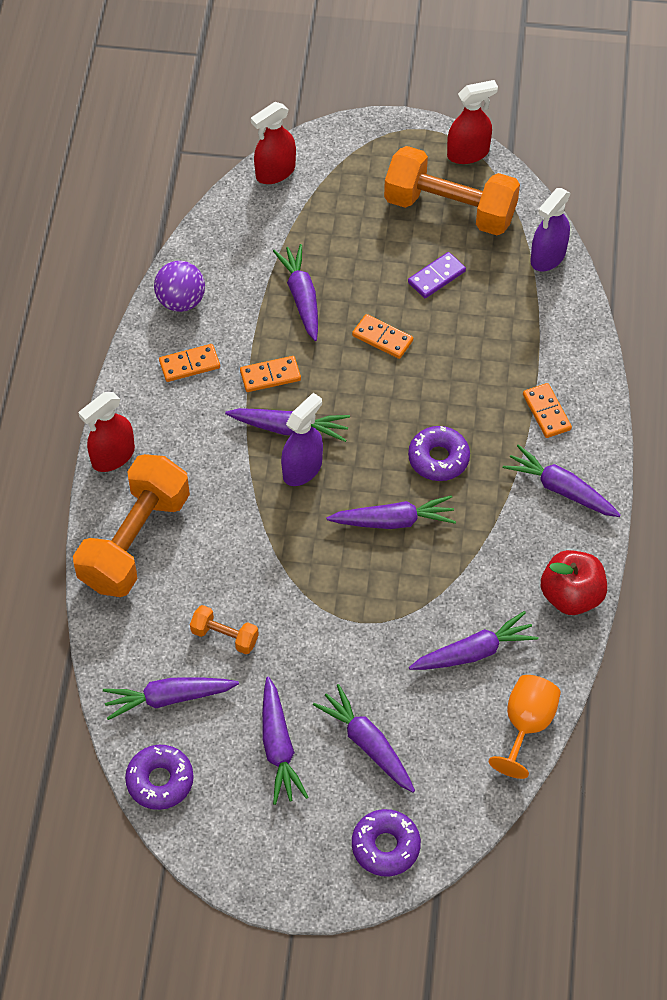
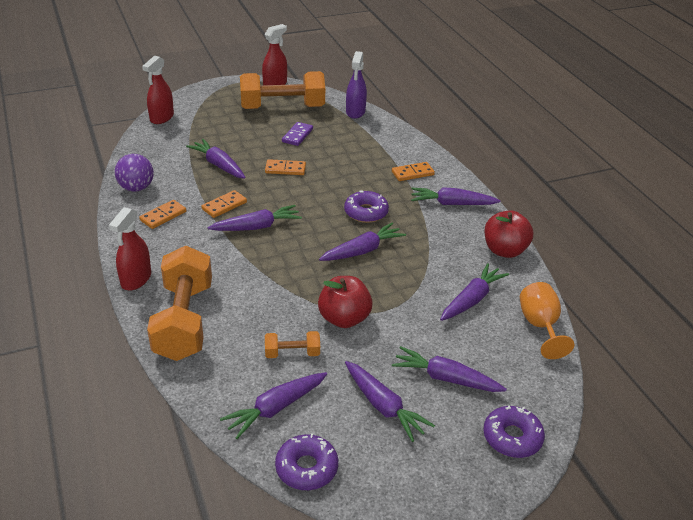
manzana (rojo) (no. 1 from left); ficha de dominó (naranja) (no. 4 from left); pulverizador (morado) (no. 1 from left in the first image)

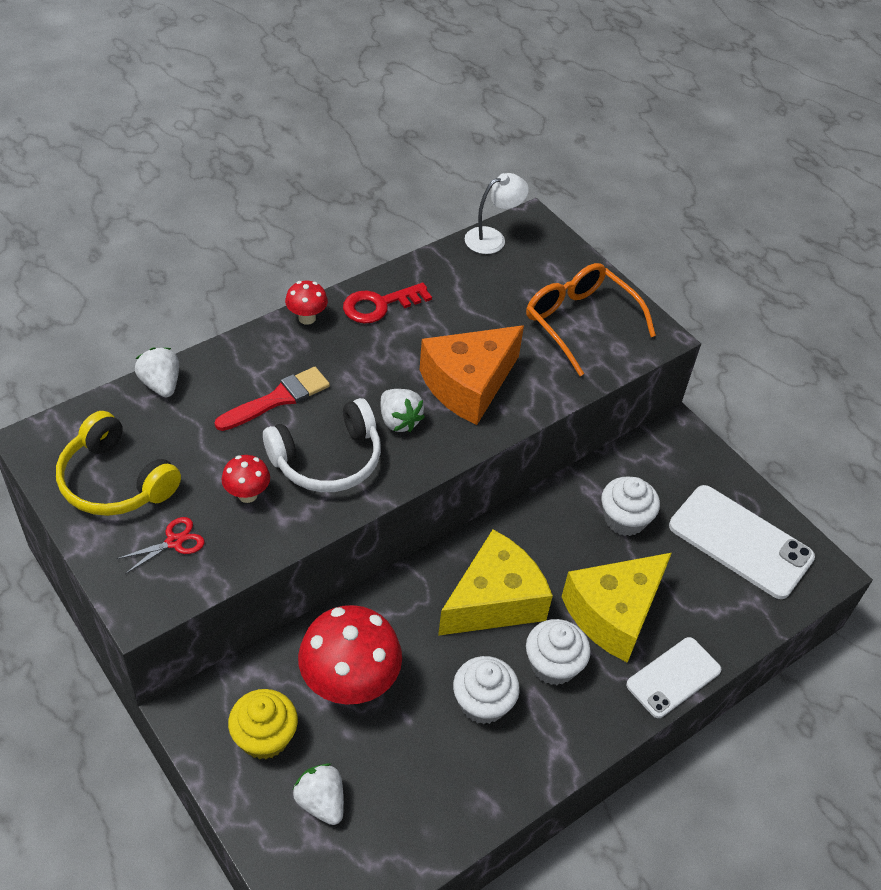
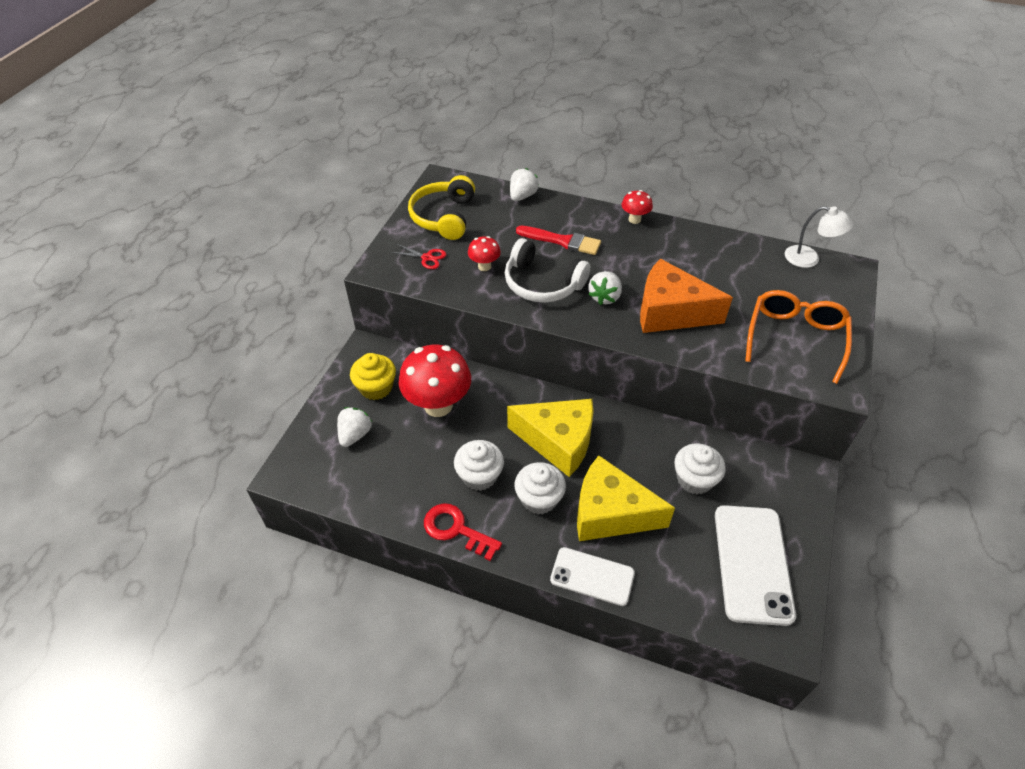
llave (rojo)

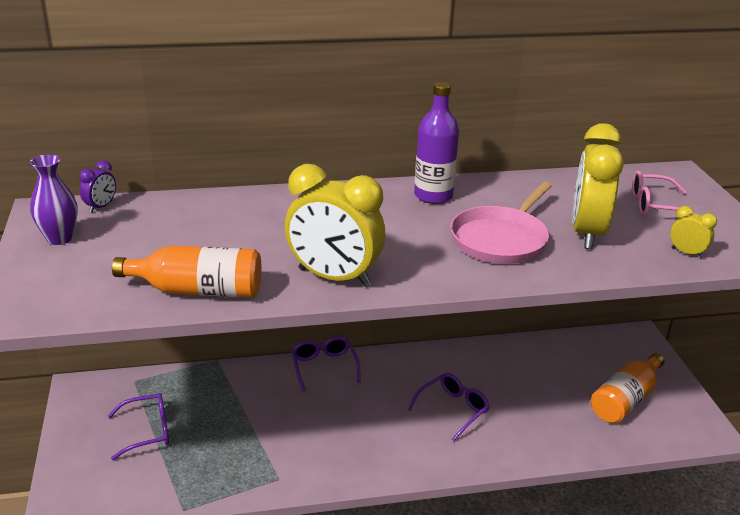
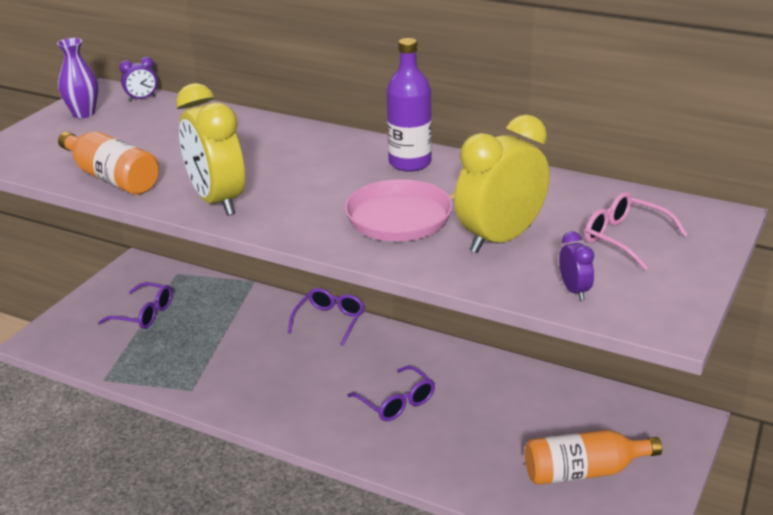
gafas (morado) (no. 3 from left); despertador (morado) (no. 2 from left)

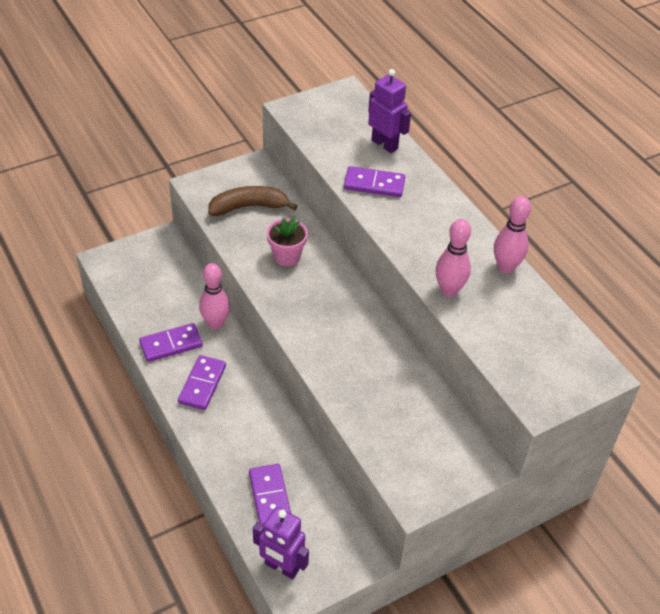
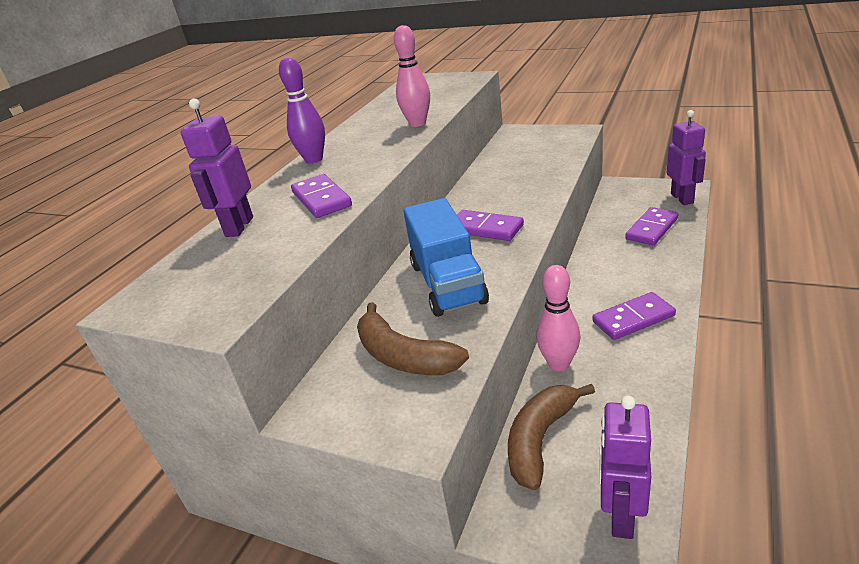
bolo (morado); camión (azul); ficha de dominó (morado) (no. 2 from left); plátano (marrón) (no. 2 from left); robot (morado) (no. 2 from left); bolo (rosa) (no. 3 from left in the first image)

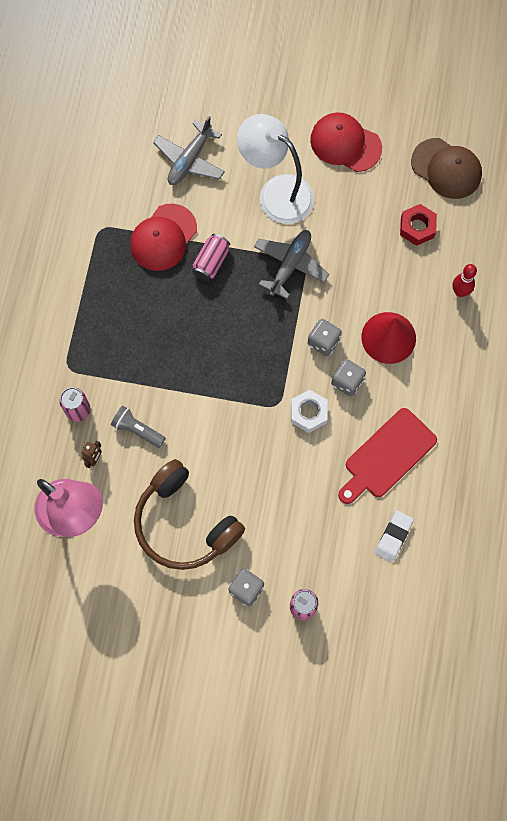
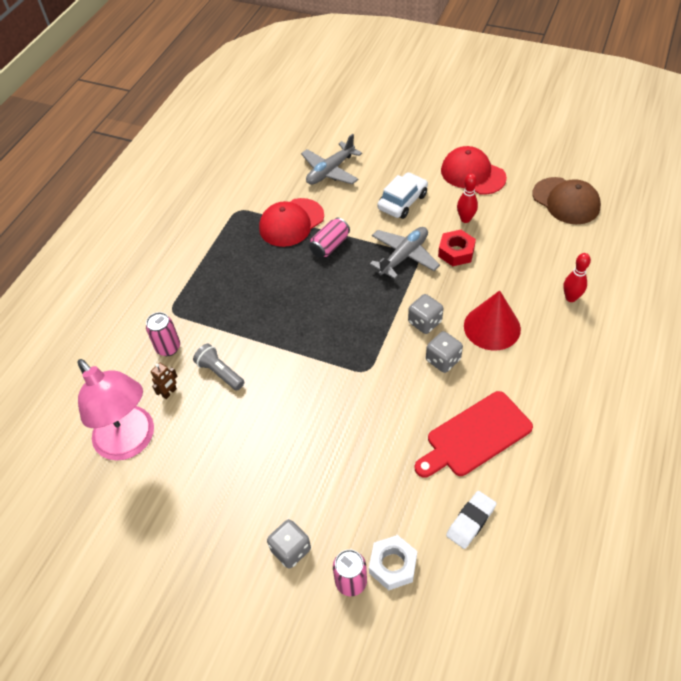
tuerca (blanco); coche (blanco); tuerca (rojo); bolo (rojo) (no. 1 from left); auriculares (marrón)

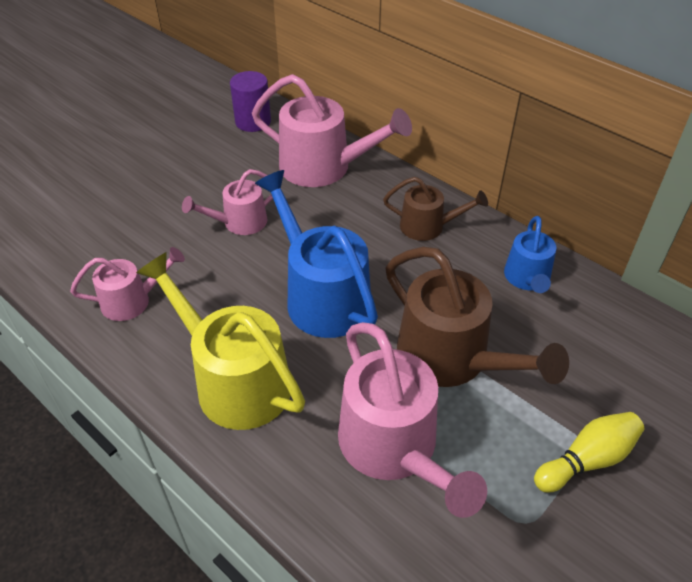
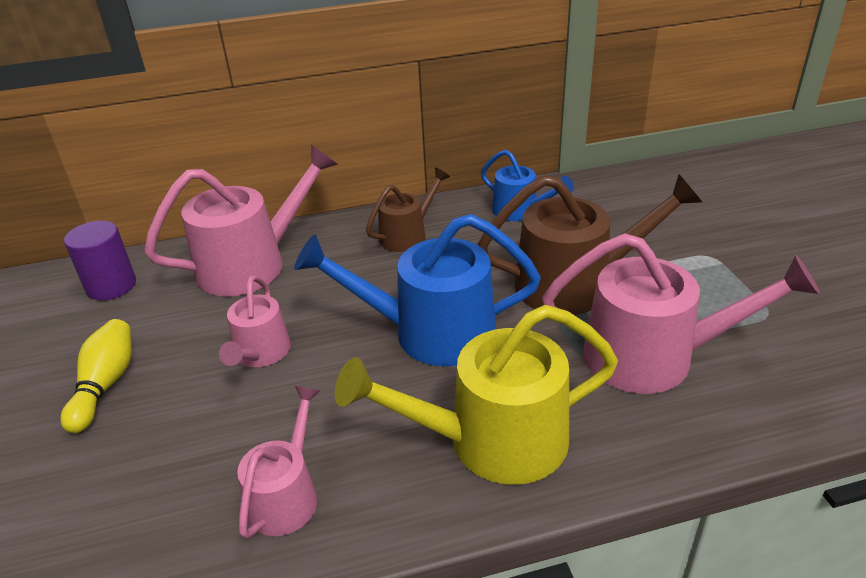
bolo (amarillo)

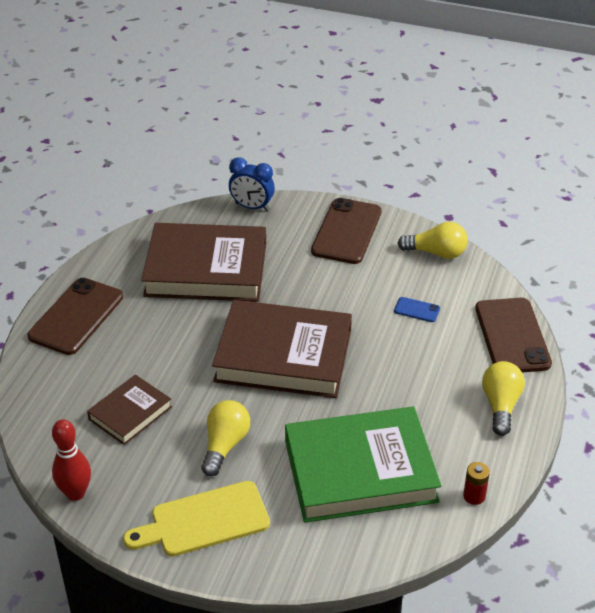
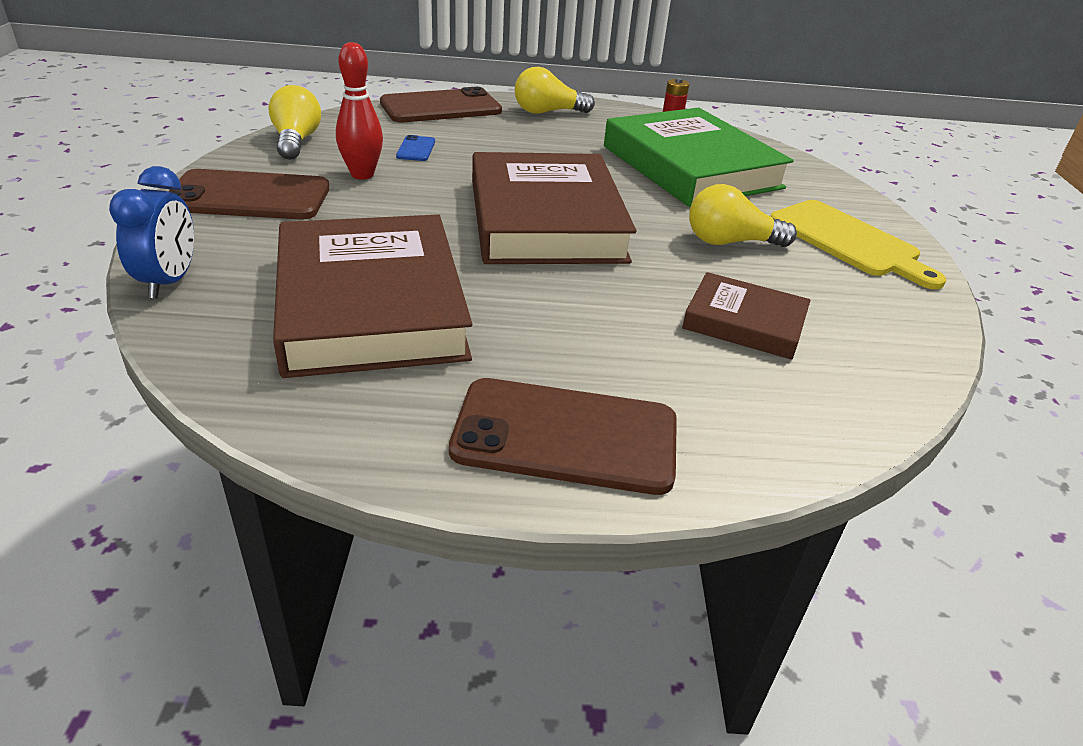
bolo (rojo)

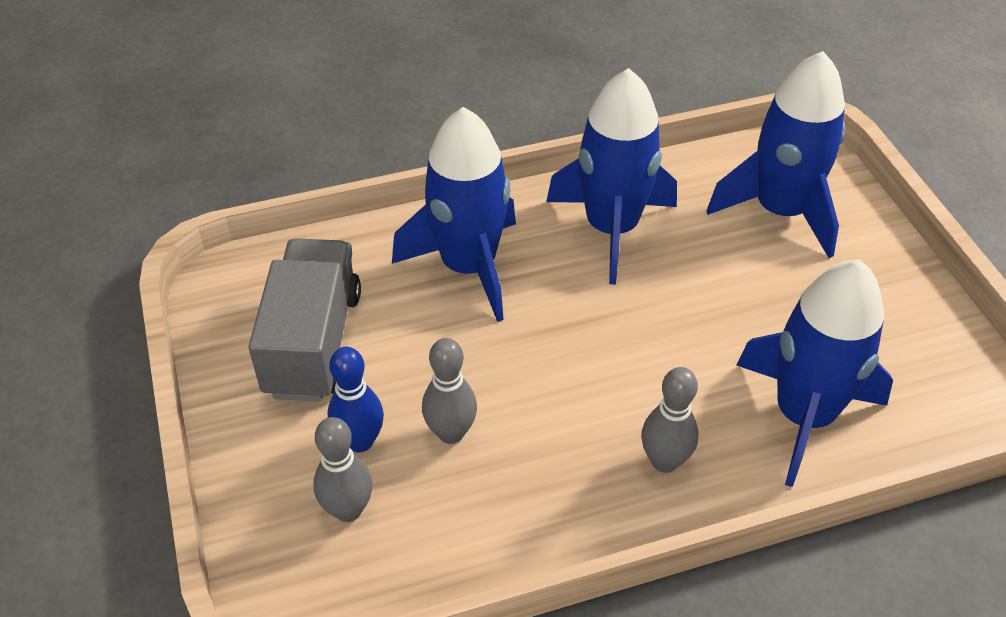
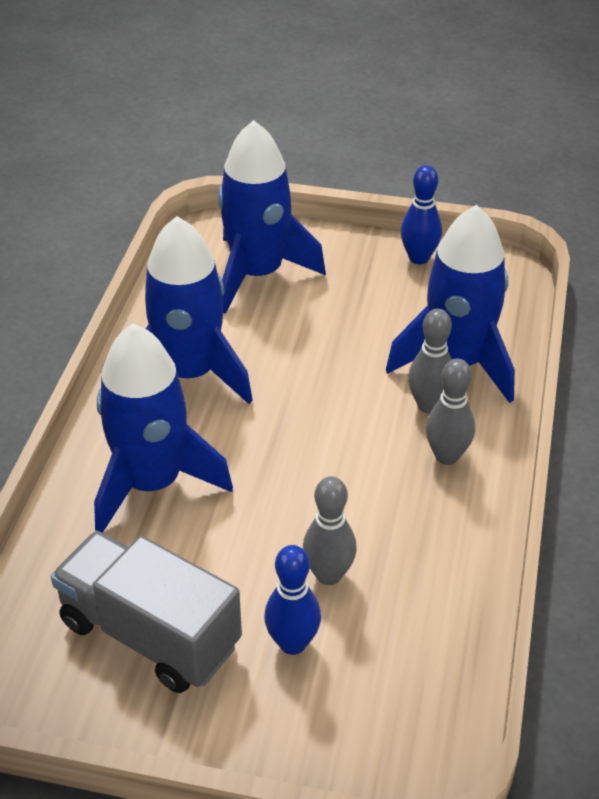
bolo (azul) (no. 2 from left); bolo (gris) (no. 2 from left)

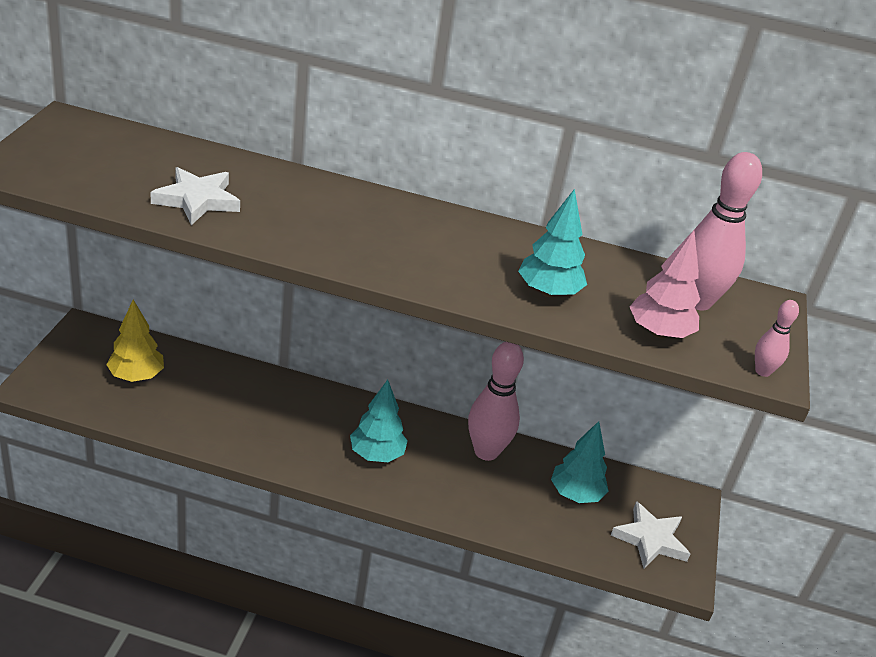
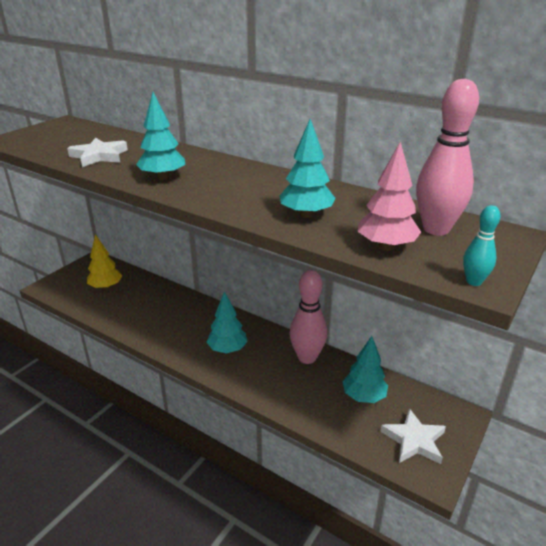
árbol (turquesa) (no. 1 from left); bolo (turquesa)

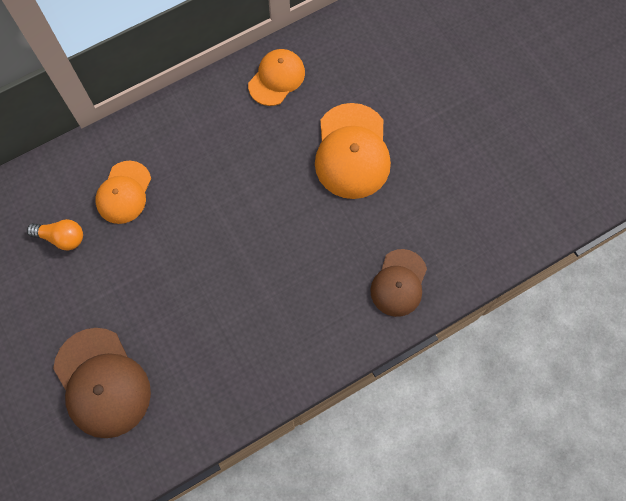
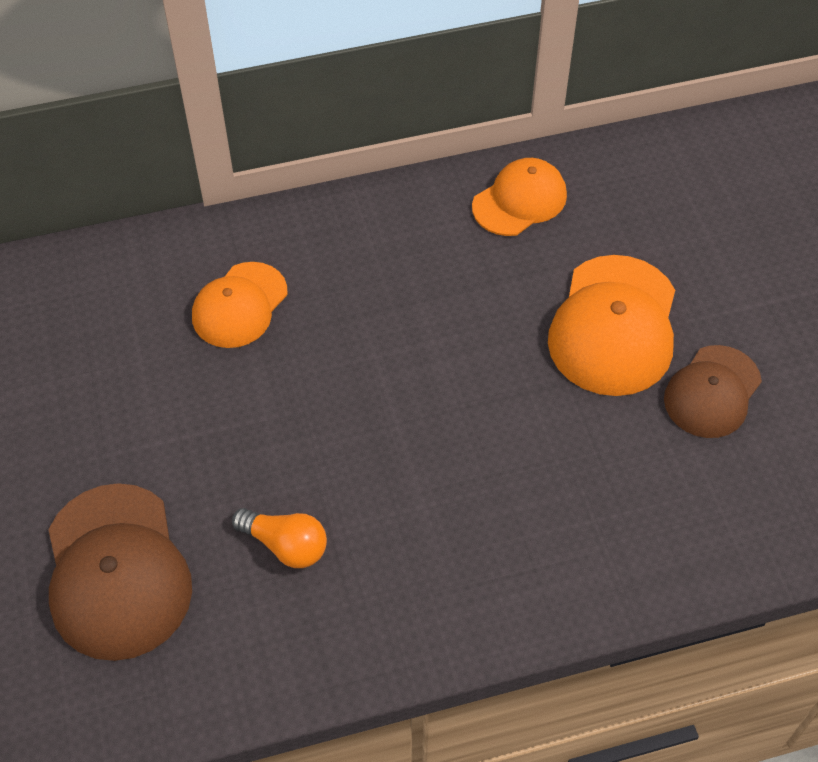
bombilla (naranja); gorra (marrón) (no. 2 from left)

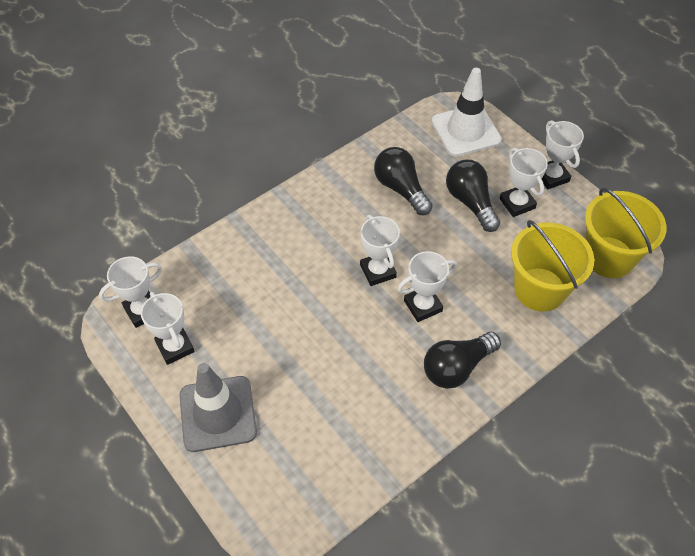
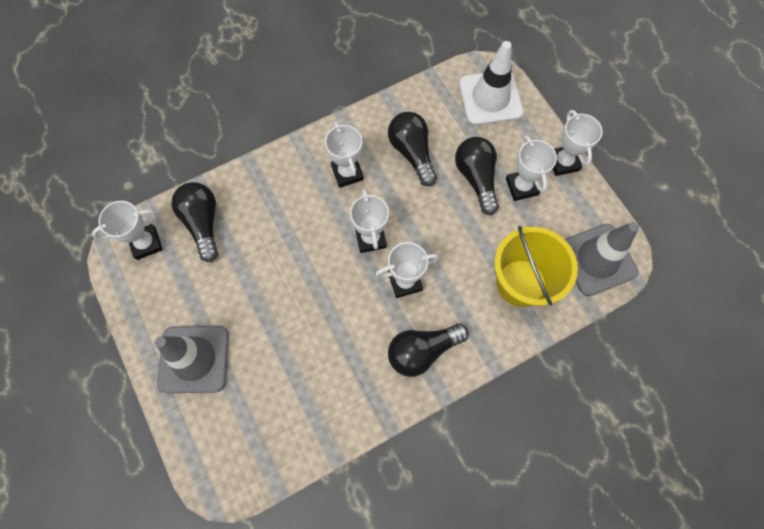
bombilla (negro) (no. 1 from left); trofeo (blanco) (no. 2 from left); cono de tráfico (gris) (no. 2 from left)

